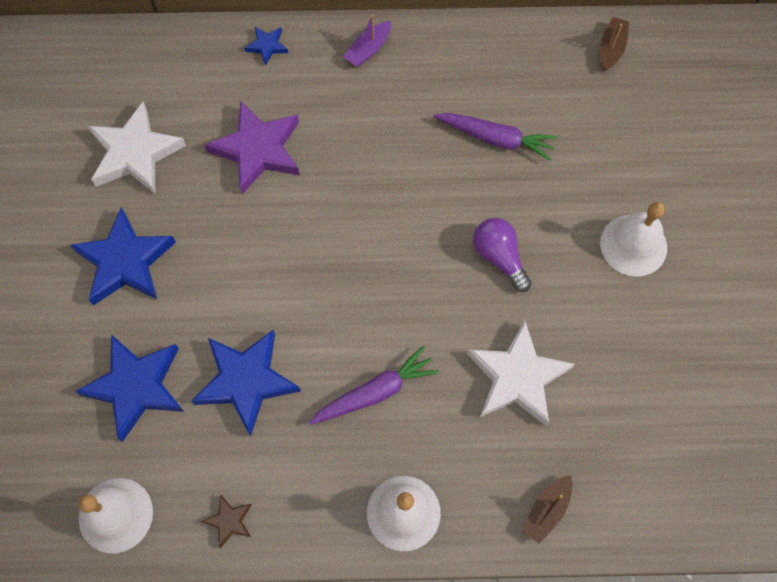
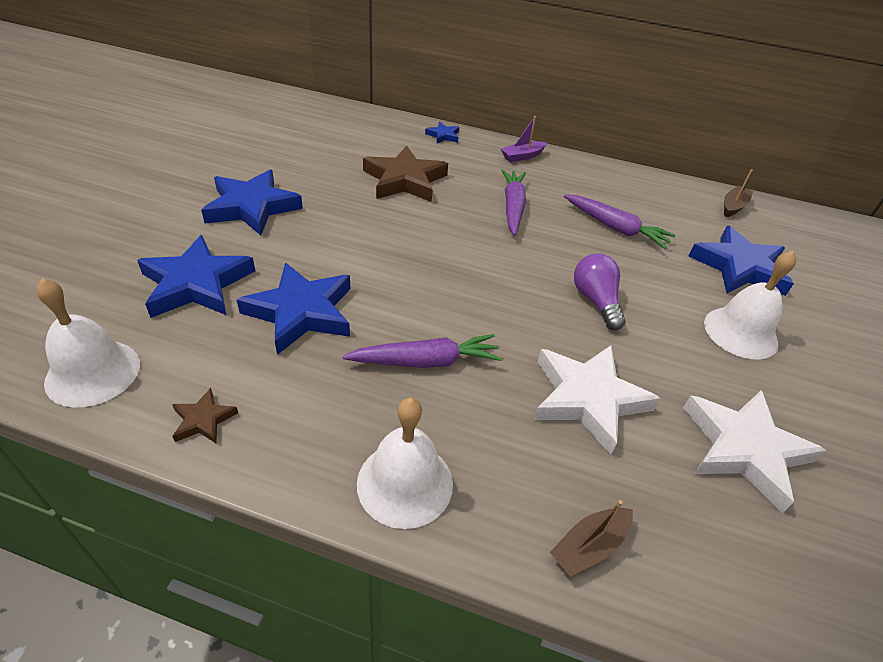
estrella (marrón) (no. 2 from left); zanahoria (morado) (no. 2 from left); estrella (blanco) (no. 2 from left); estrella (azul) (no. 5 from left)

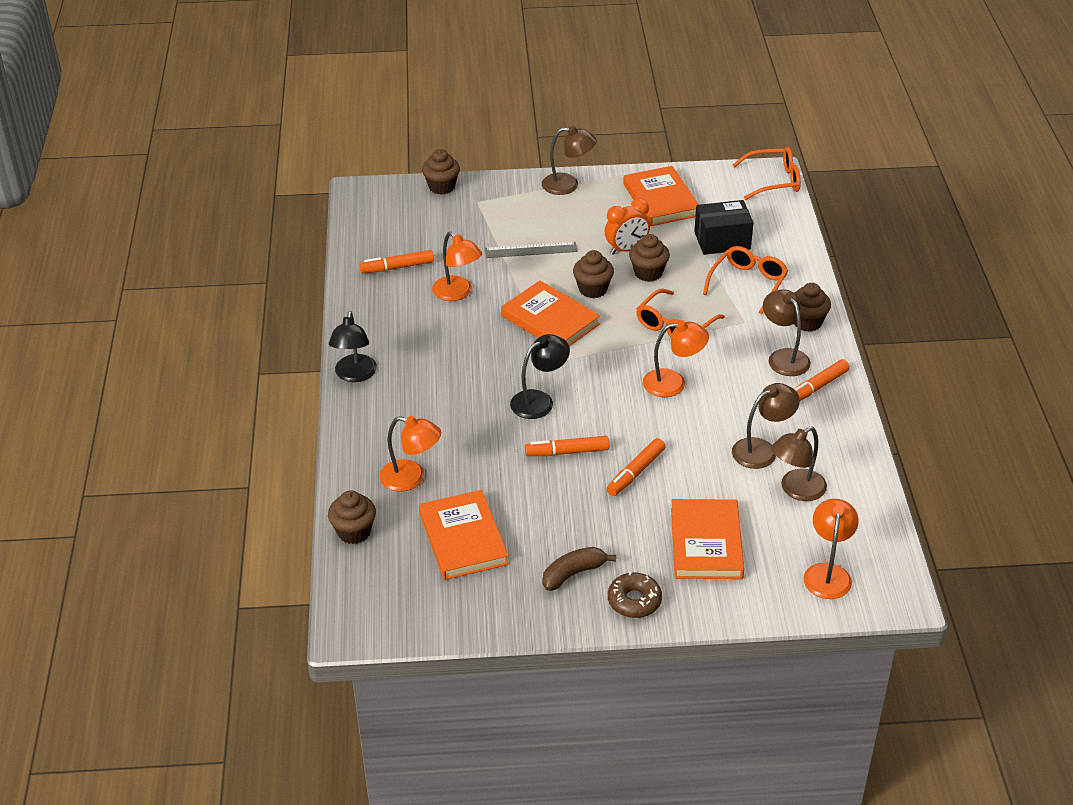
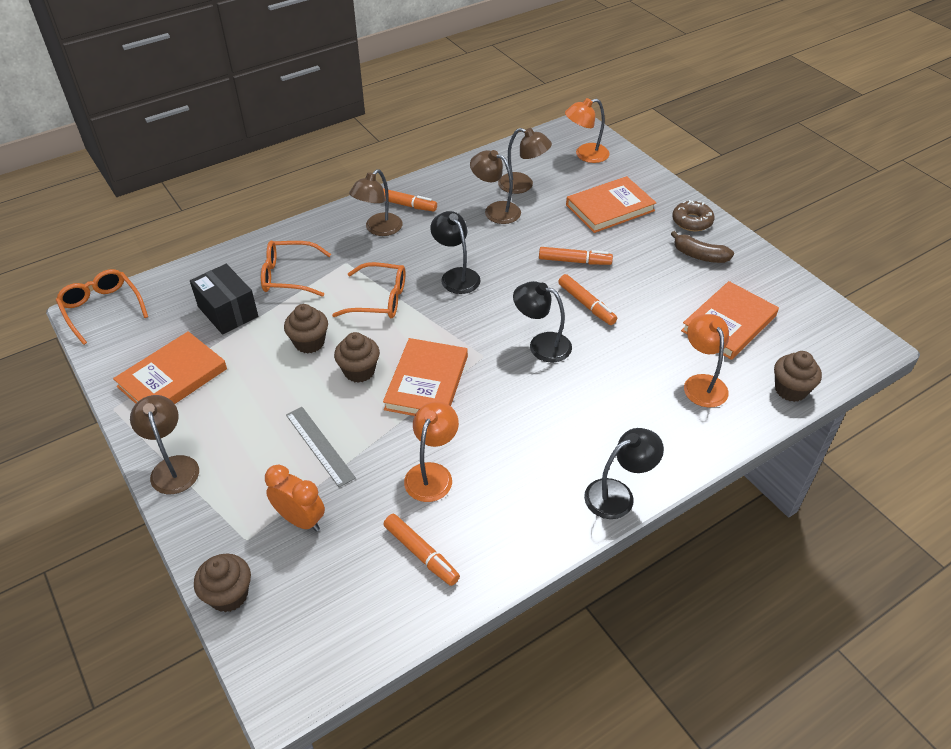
despertador (naranja); lámpara (negro) (no. 1 from left); magdalena (marrón) (no. 5 from left in the first image)

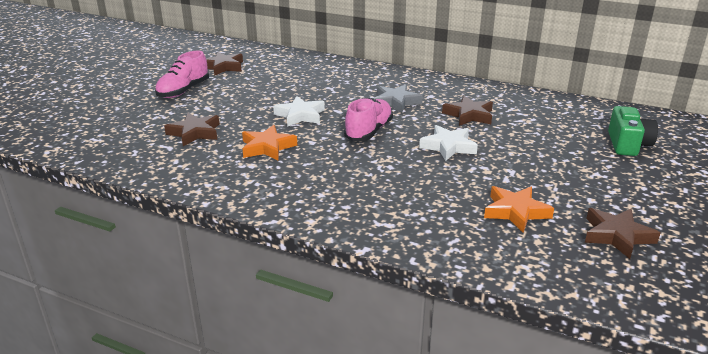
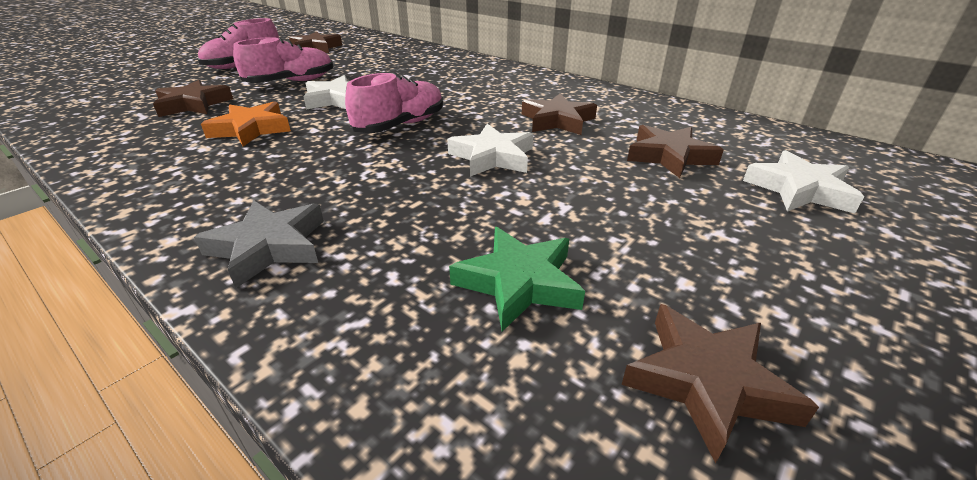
estrella (gris); zapato (rosa) (no. 2 from left); estrella (verde); estrella (marrón) (no. 4 from left); estrella (blanco) (no. 3 from left)

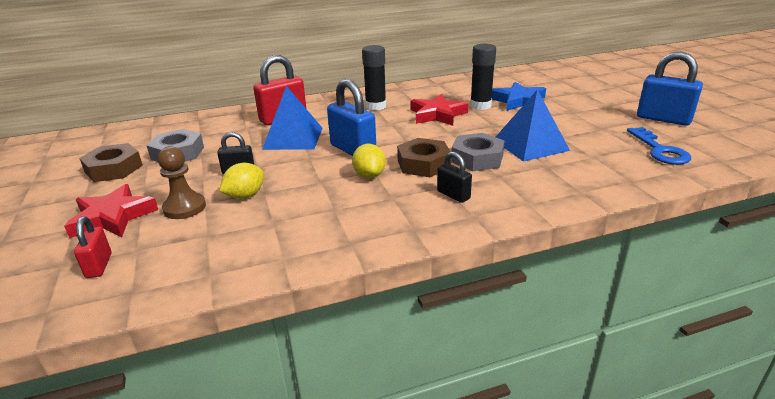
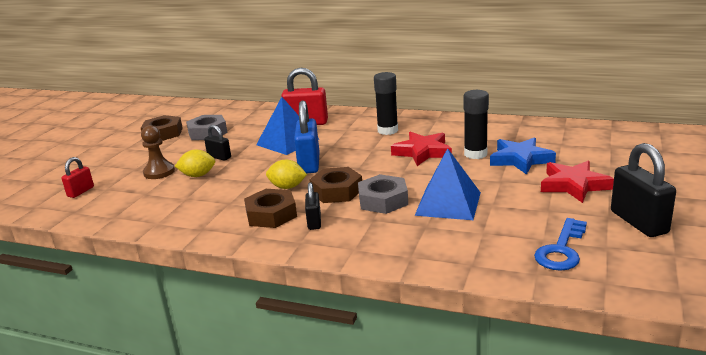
tuerca (marrón) (no. 2 from left); limón (amarillo) (no. 2 from left); estrella (rojo) (no. 2 from left); candado (negro) (no. 3 from left)

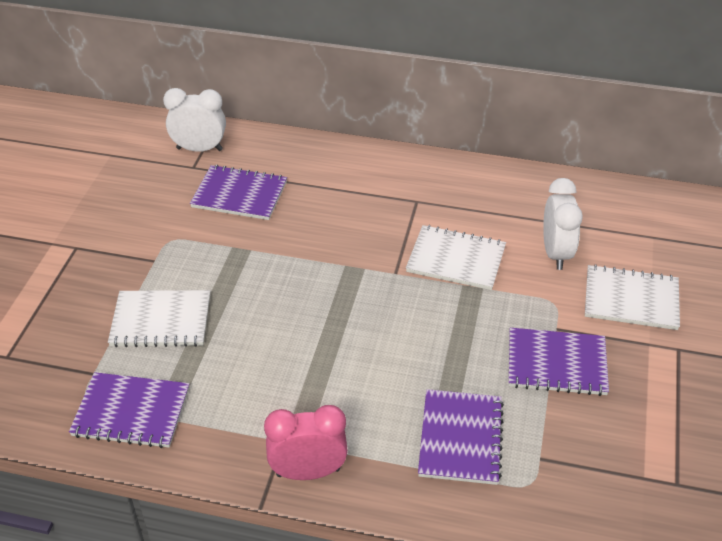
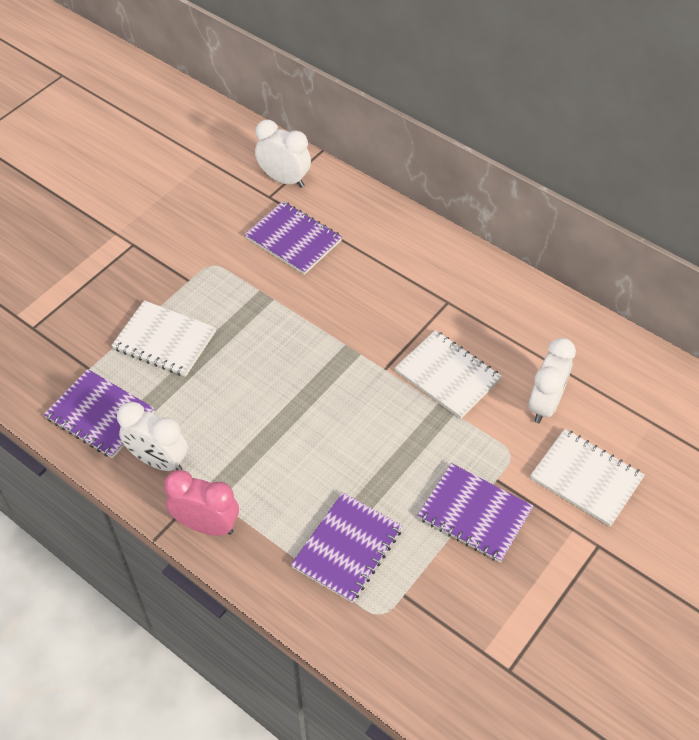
despertador (blanco) (no. 1 from left)

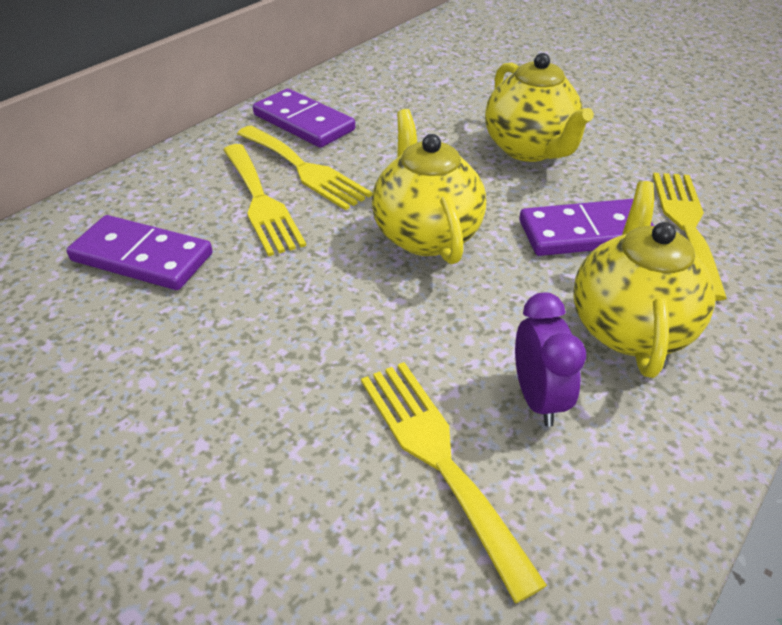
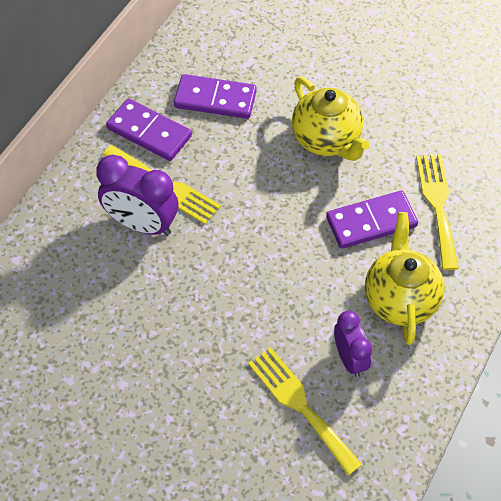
despertador (morado) (no. 1 from left); ficha de dominó (morado) (no. 2 from left); tetera (amarillo) (no. 1 from left in the first image)

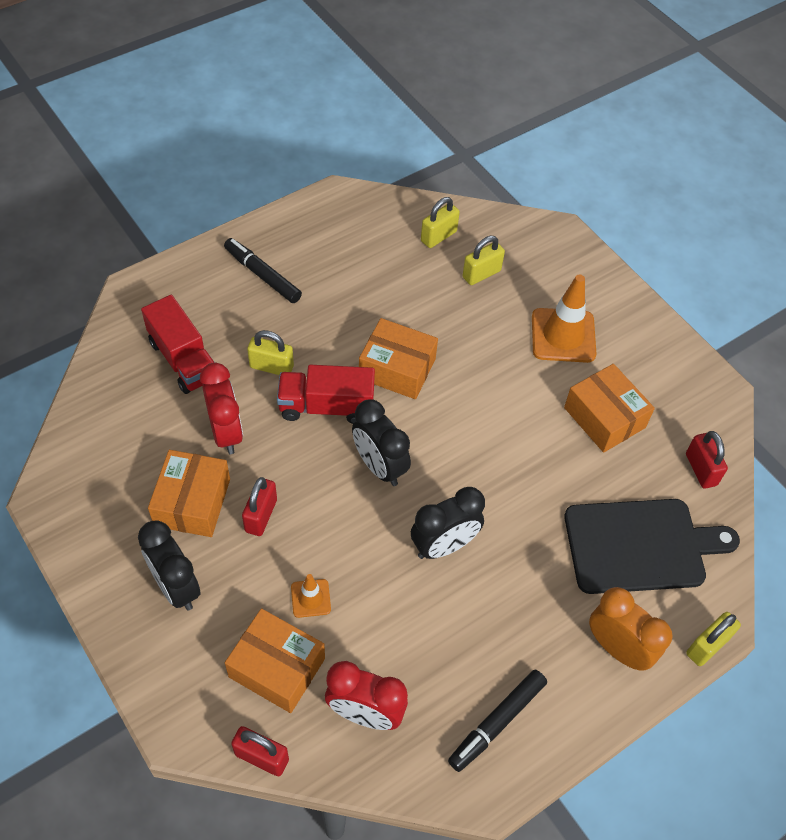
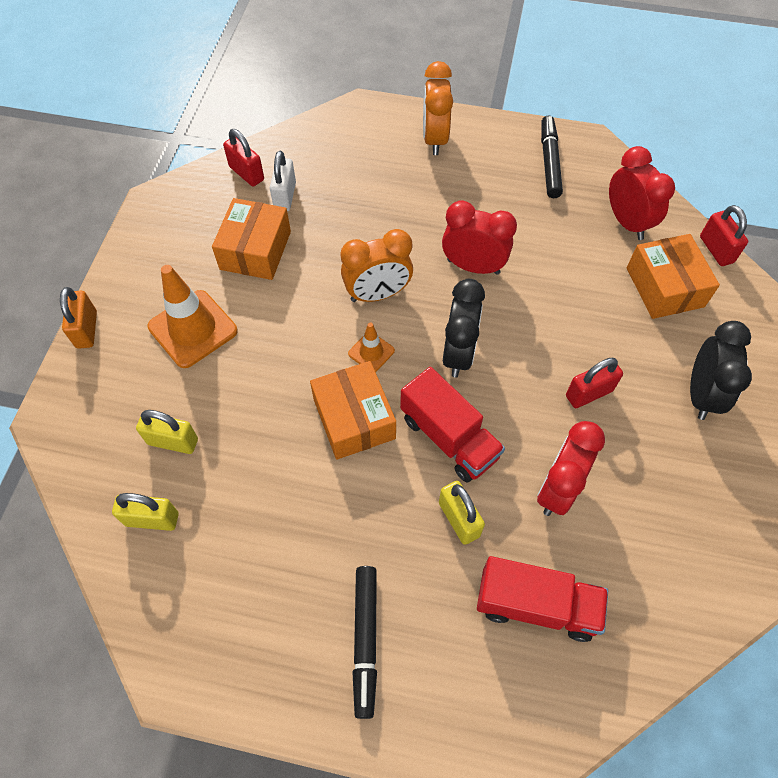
candado (naranja); candado (rojo) (no. 1 from left); candado (blanco); despertador (naranja) (no. 1 from left); cono de tráfico (naranja) (no. 2 from left); despertador (rojo) (no. 1 from left); camión (rojo) (no. 2 from left); rotulador (negro) (no. 2 from left); caja (naranja) (no. 1 from left in the first image); tabla de cortar (negro); candado (amarillo) (no. 4 from left in the first image)

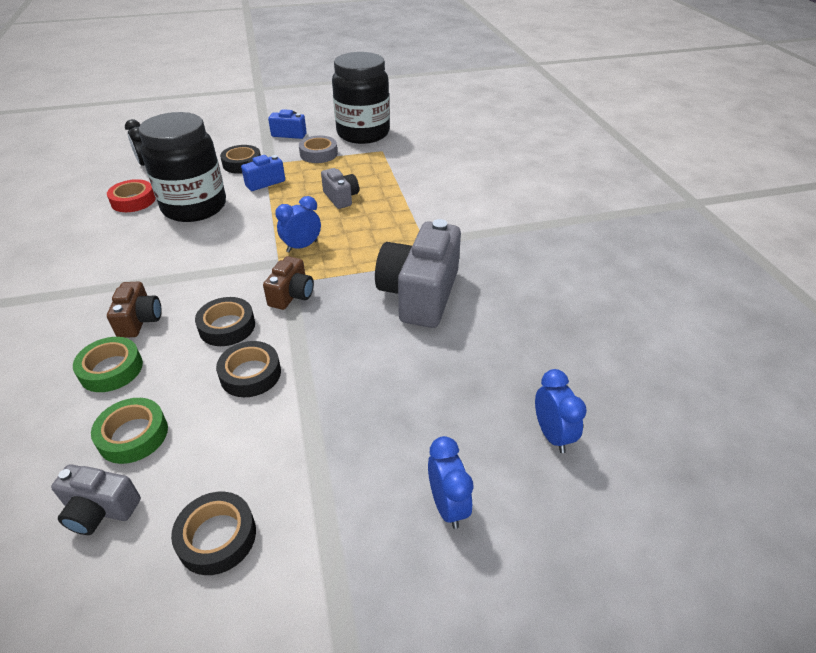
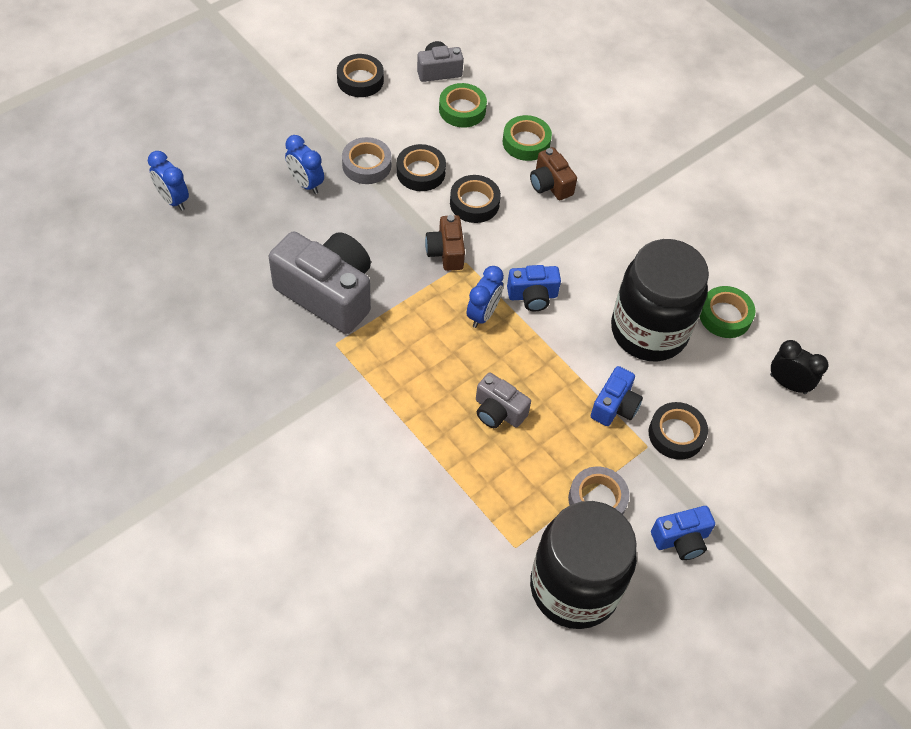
cámara (gris) (no. 1 from left); despertador (azul) (no. 2 from left); cinta adhesiva (gris) (no. 1 from left); cámara (azul) (no. 1 from left); cinta adhesiva (verde) (no. 3 from left)

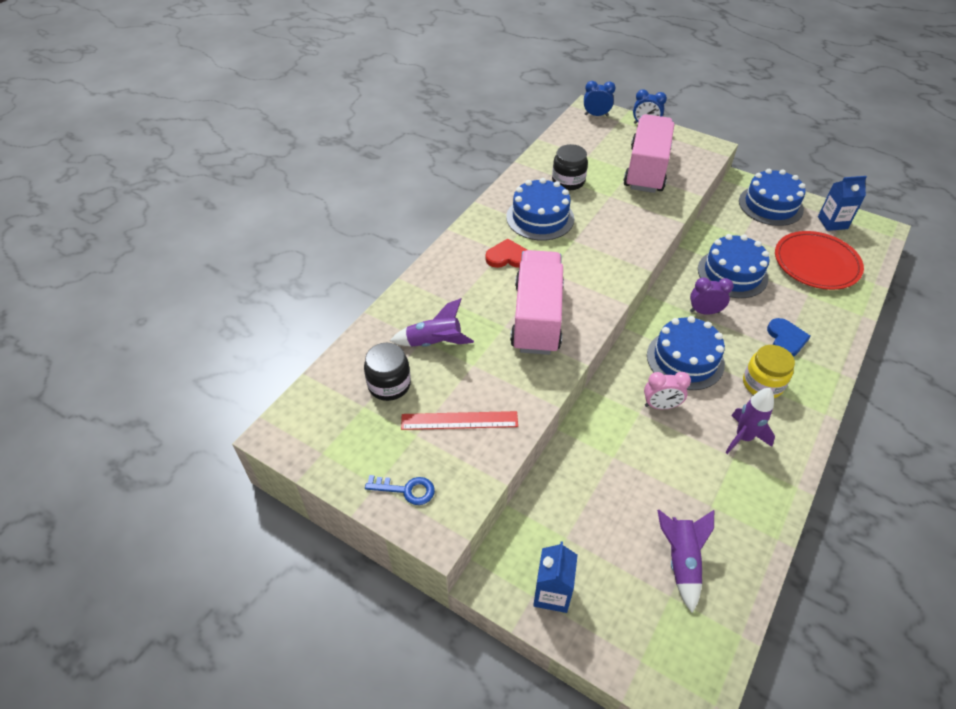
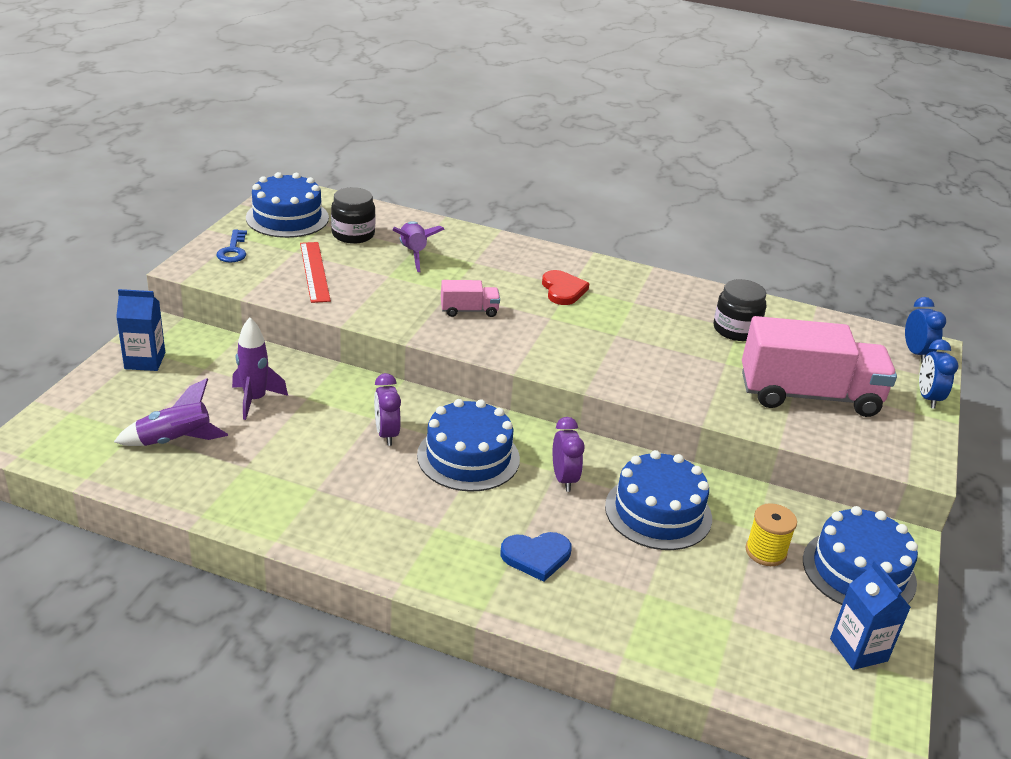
cohete (morado) (no. 2 from left); tarta (azul) (no. 1 from left); despertador (morado) (no. 1 from left); camión (rosa) (no. 1 from left); carrete (amarillo); tarro (amarillo); plato (rojo)

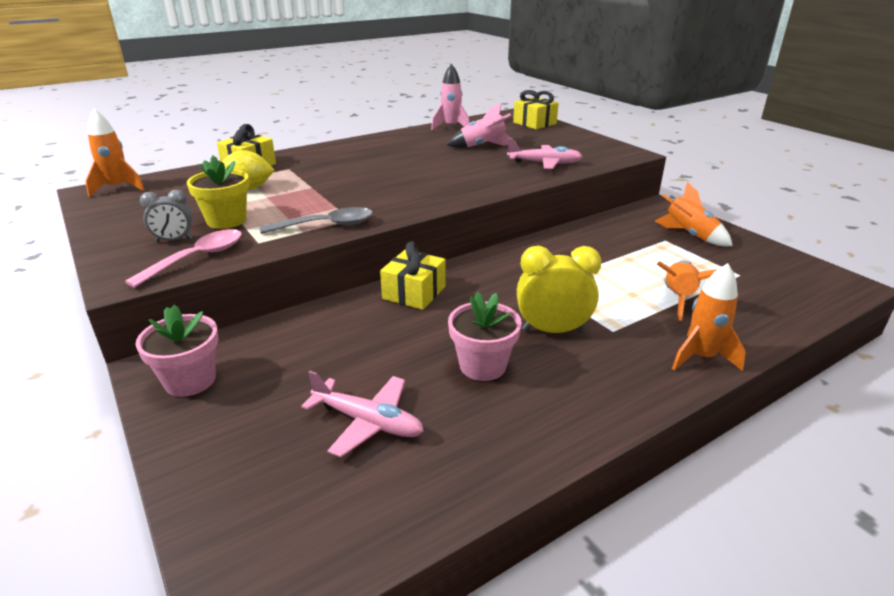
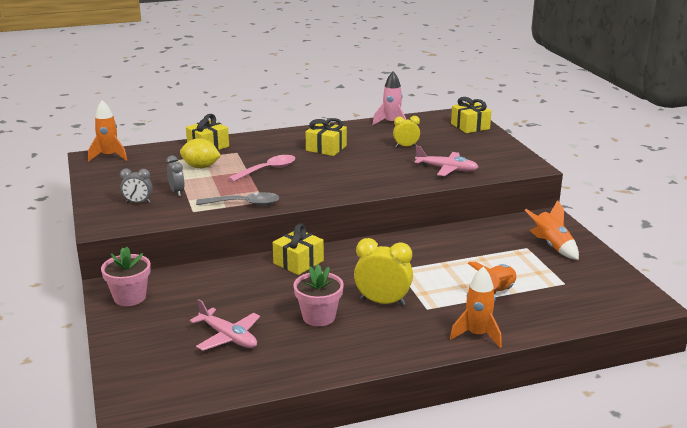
despertador (gris) (no. 2 from left); cuchara (rosa); regalo (amarillo) (no. 3 from left); despertador (amarillo) (no. 2 from left)

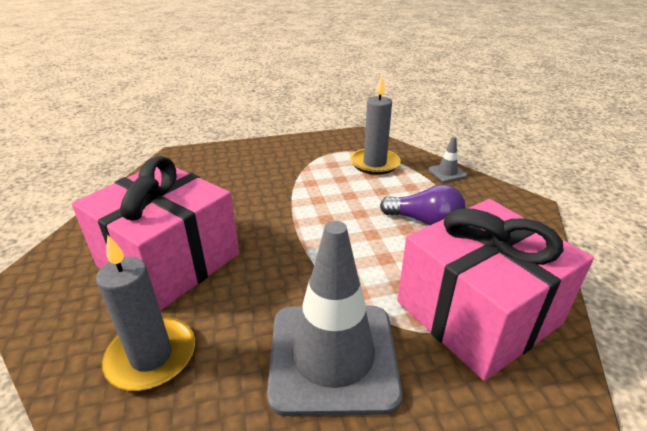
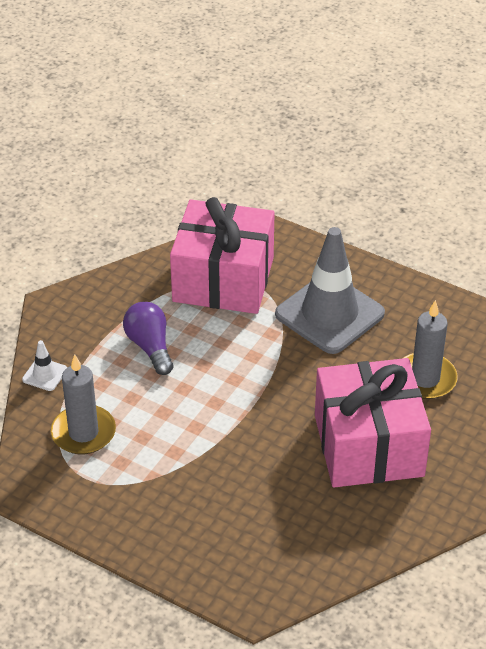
cono de tráfico (blanco)

